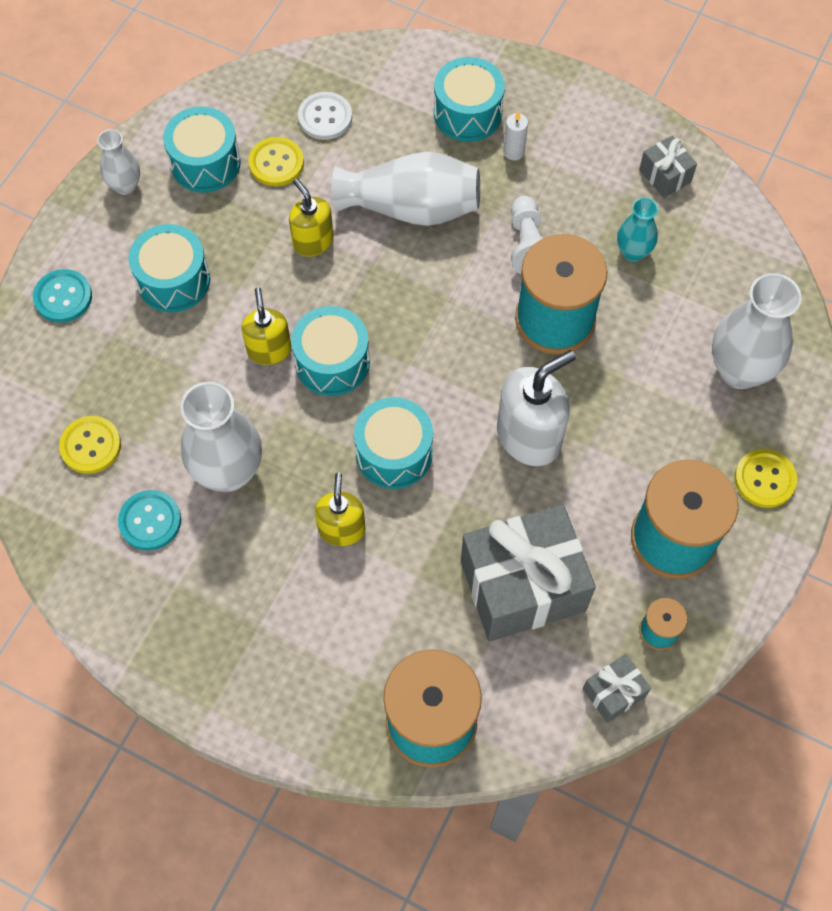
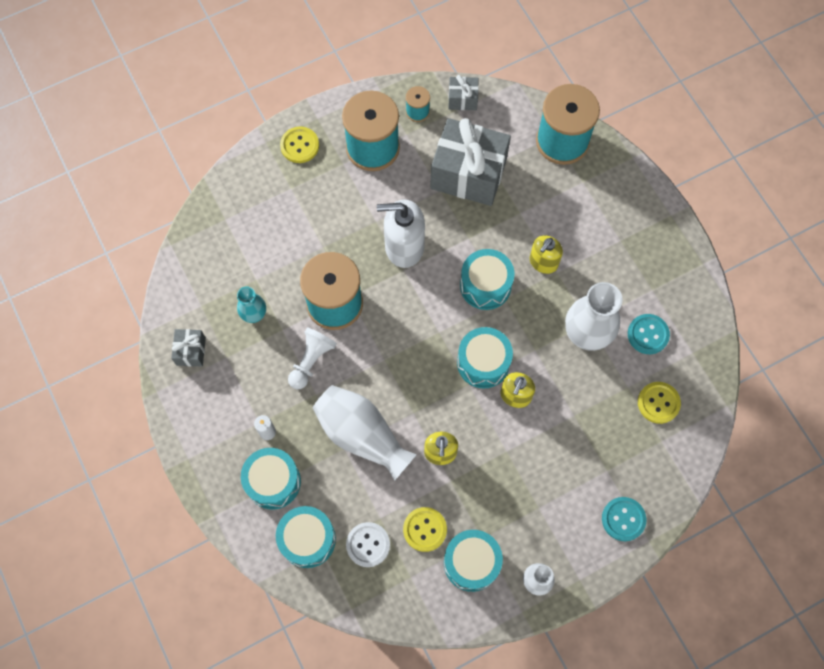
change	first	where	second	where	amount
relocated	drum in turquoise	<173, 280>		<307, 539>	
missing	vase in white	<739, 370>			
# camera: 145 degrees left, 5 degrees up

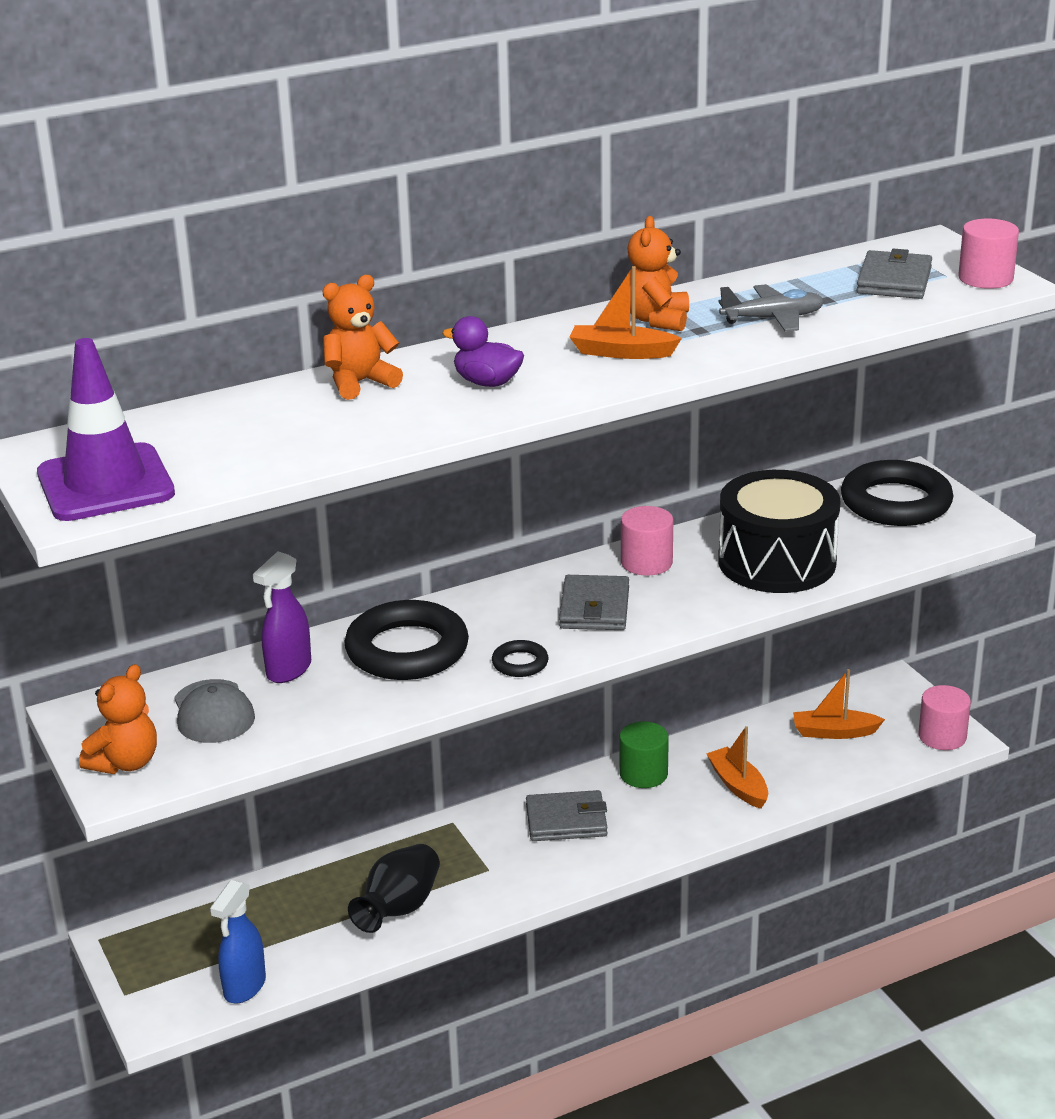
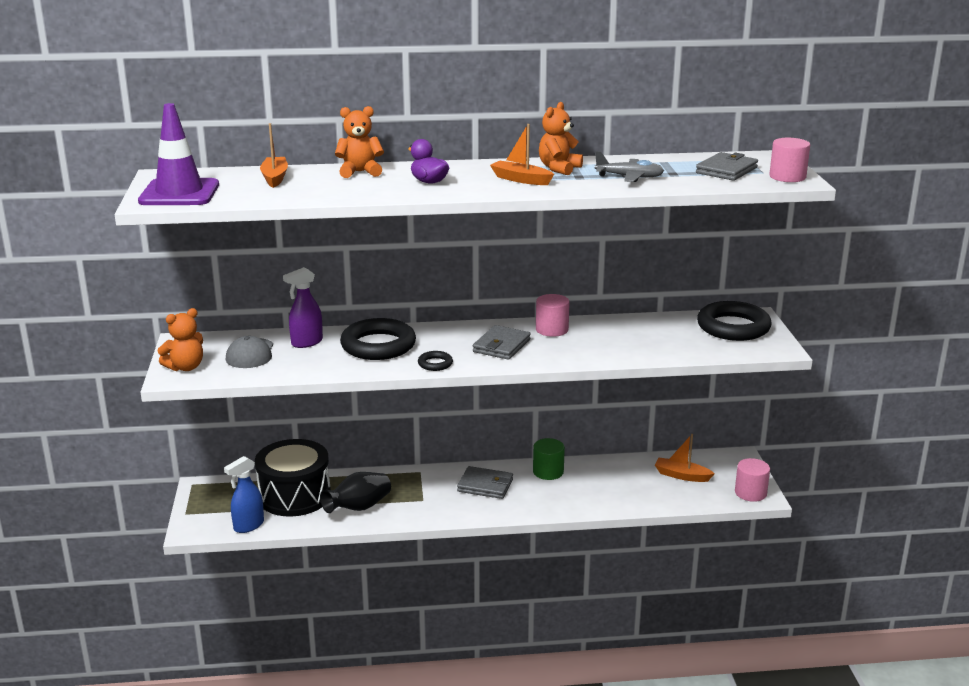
change	first	where	second	where	amount
relocated	drum in black	<777, 562>		<294, 496>	
relocated	boat in orange	<738, 785>		<275, 178>	
# camera: 20 degrees right, 5 degrees down

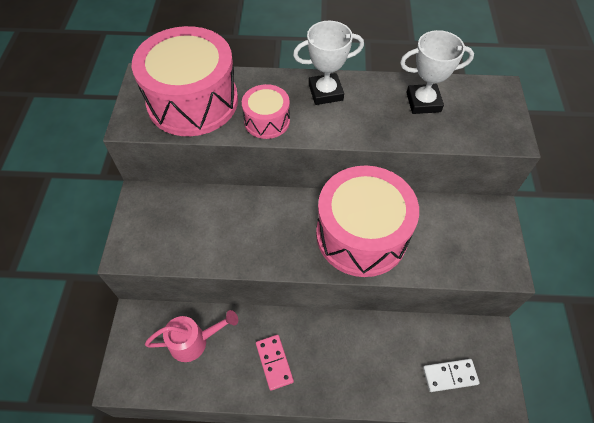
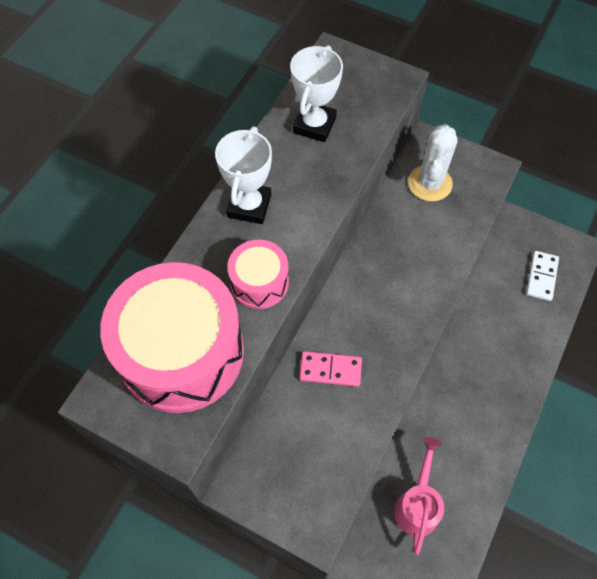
change	first	where	second	where	amount
relocated	domino in pink	<274, 362>		<330, 370>	
appeared			cactus in white	<430, 183>	
missing	drum in pink	<361, 235>			
# camera: 65 degrees left, 5 degrees up

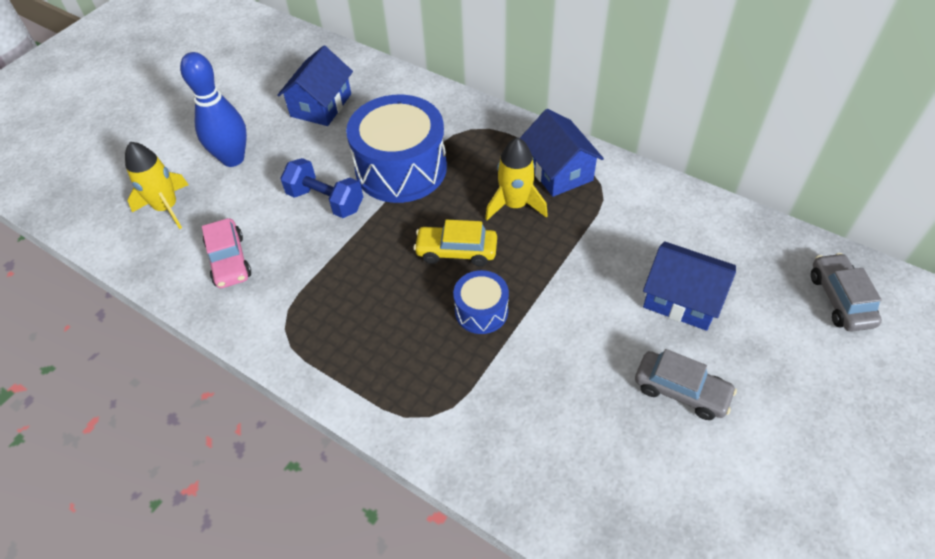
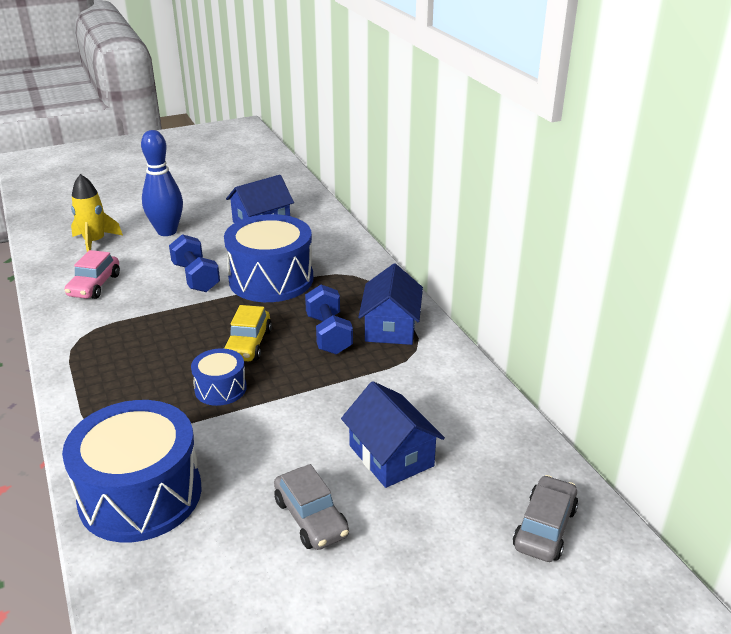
change	first	where	second	where	amount
appeared			drum in blue	<140, 495>	
spun	car in yellow	<456, 251>		<248, 344>	120 degrees counterclockwise
exchanged	rocket in yellow	<515, 204>	dumbbell in blue	<328, 334>	
# camera: 30 degrees right, 20 degrees down

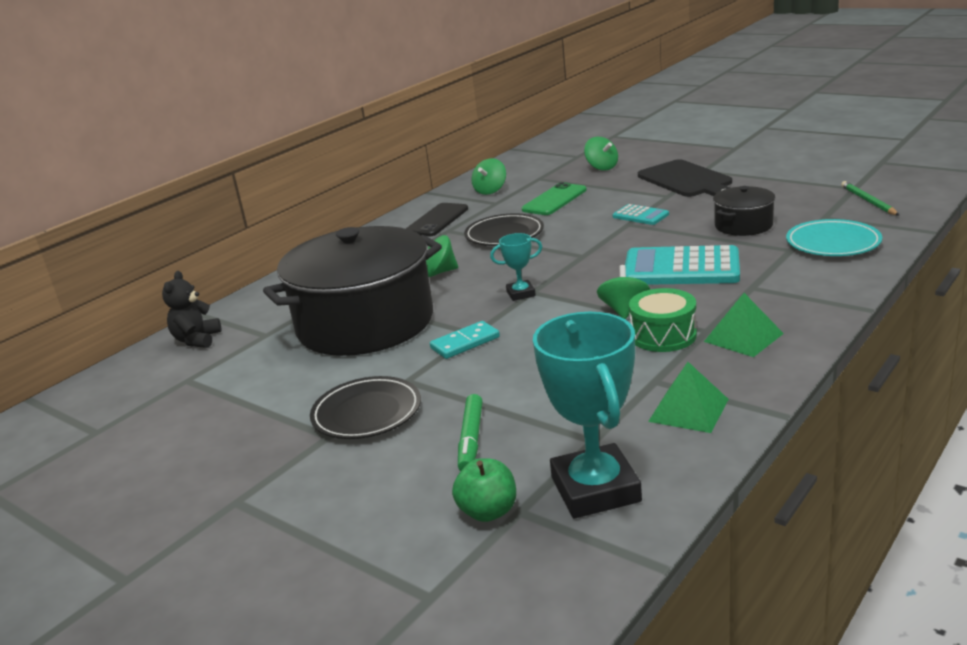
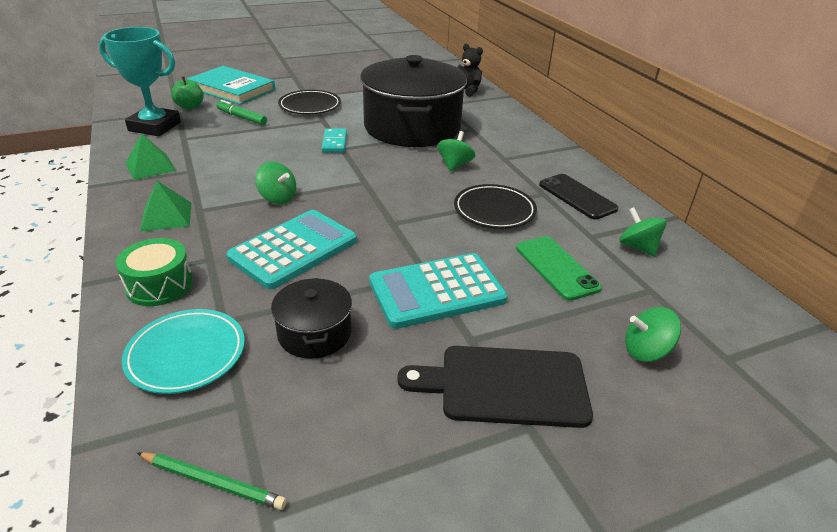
change	first	where	second	where	amount
relocated	drum in green	<663, 335>		<159, 285>	
appeared			book in turquoise	<232, 88>	
size	calculator in turquoise	<640, 216>		<437, 291>	x1.99
missing	trophy in turquoise	<521, 294>			
# camera: 115 degrees right, 10 degrees up

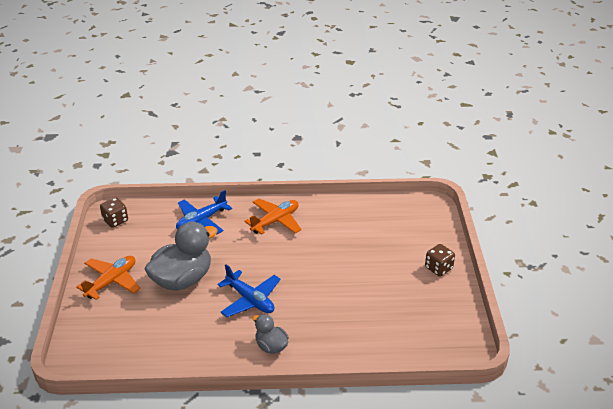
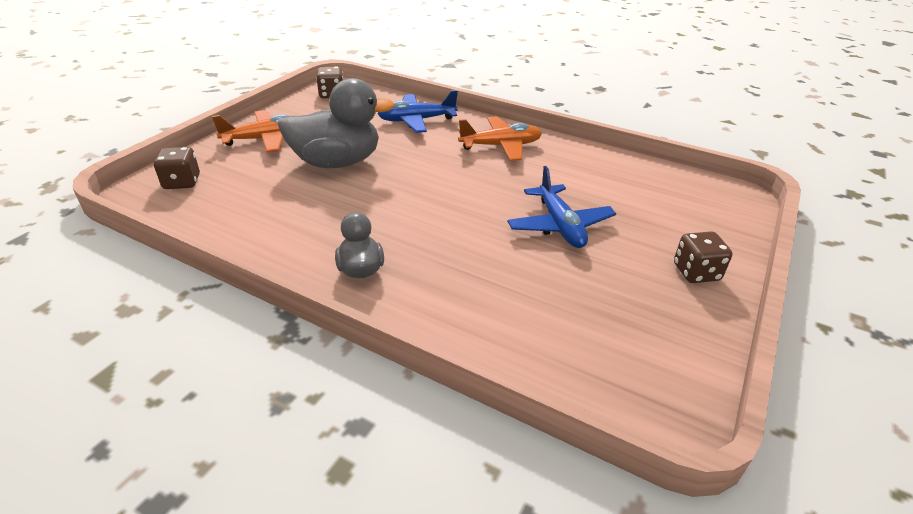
change	first	where	second	where	amount
appeared			dice in brown	<182, 182>	
relocated	plane in blue	<250, 300>		<559, 225>	
# camera: 30 degrees right, 0 degrees up

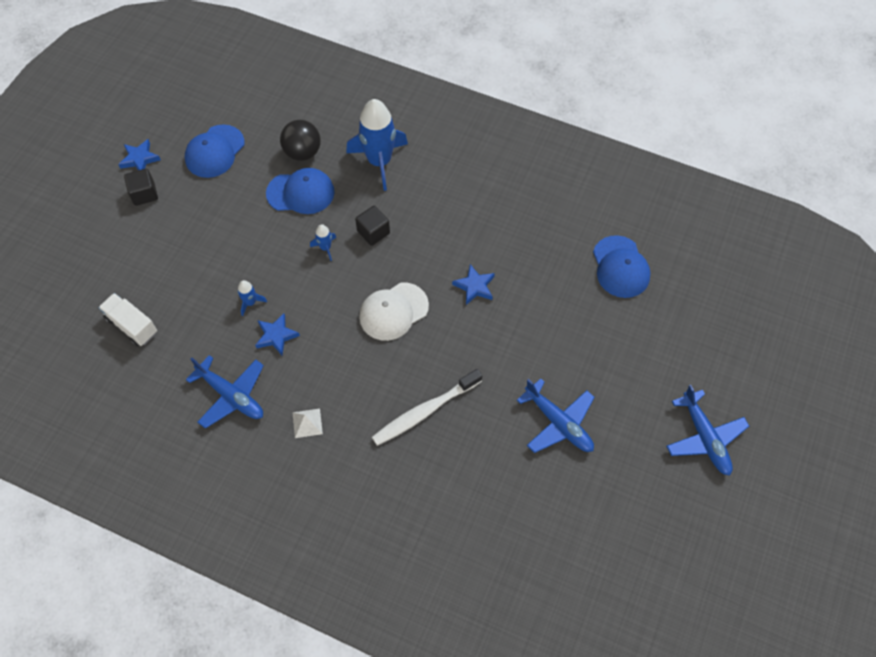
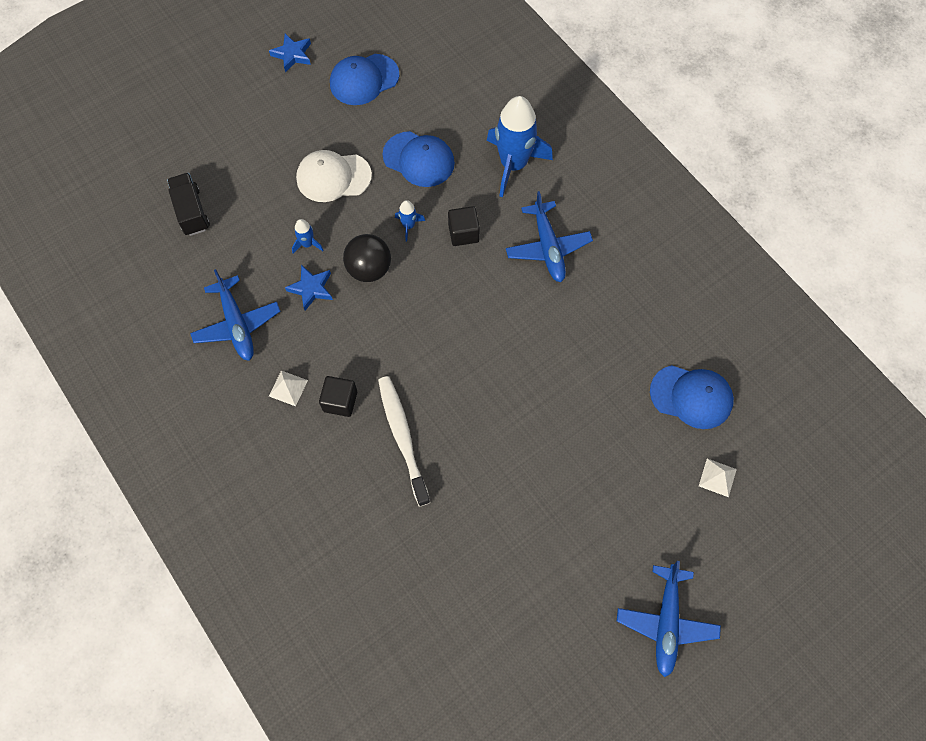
change	first	where	second	where	amount
colour	truck in white	<132, 325>	truck in black	<191, 212>	
relocated	cap in white	<393, 311>		<333, 177>	
relocated	cube in black	<144, 194>		<340, 401>	
relocated	ball in black	<303, 152>		<369, 269>	
spun	toothbrush in white	<425, 411>		<402, 437>	75 degrees clockwise
relocated	plane in blue	<559, 423>		<548, 248>	
spun	cap in blue	<620, 267>		<691, 396>	90 degrees counterclockwise
appeared			pyramid in white	<717, 477>	
missing	star in blue	<474, 286>			
# camera: 30 degrees right, 5 degrees up

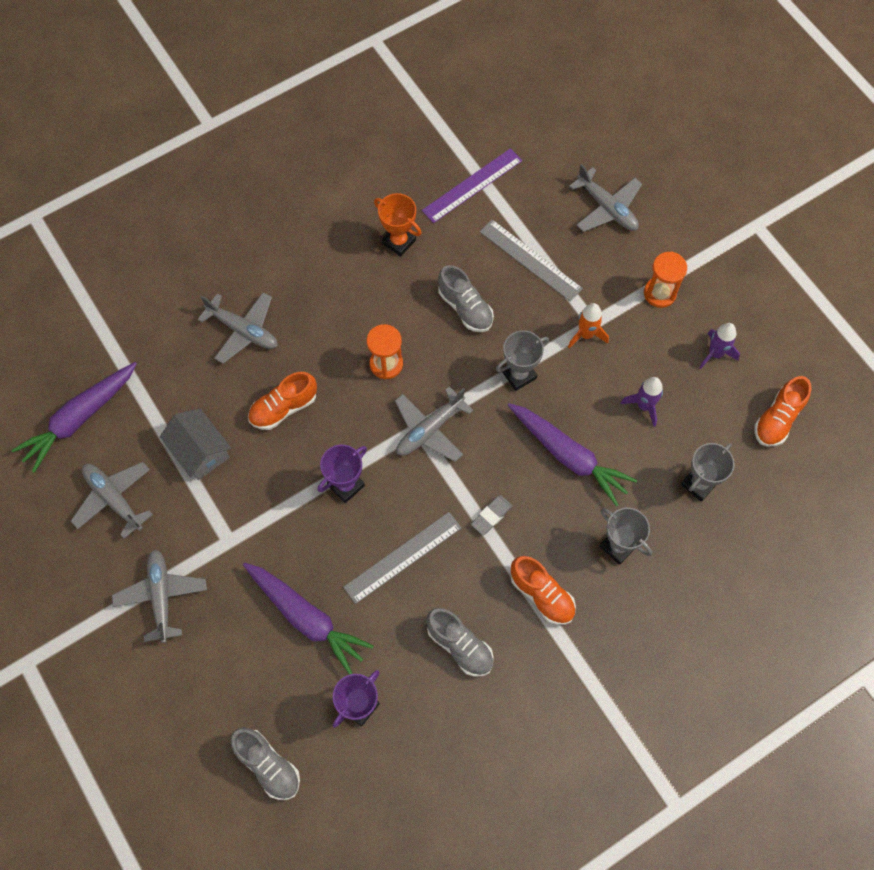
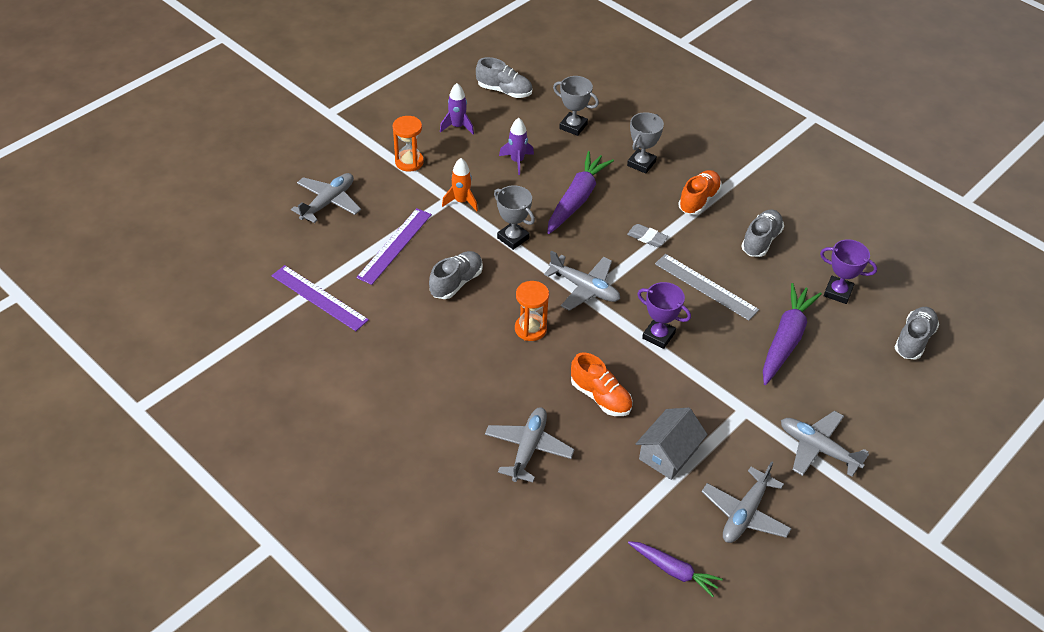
change	first	where	second	where	amount
colour	ruler in grey	<530, 260>	ruler in purple	<394, 245>	
colour	shoe in orange	<777, 419>	shoe in grey	<504, 91>	
size	carrot in purple	<79, 418>		<674, 571>	x0.62
spun	plane in grey	<161, 596>		<818, 448>	60 degrees clockwise
missing	trophy in orange	<399, 242>			
# camera: 105 degrees left, 20 degrees down

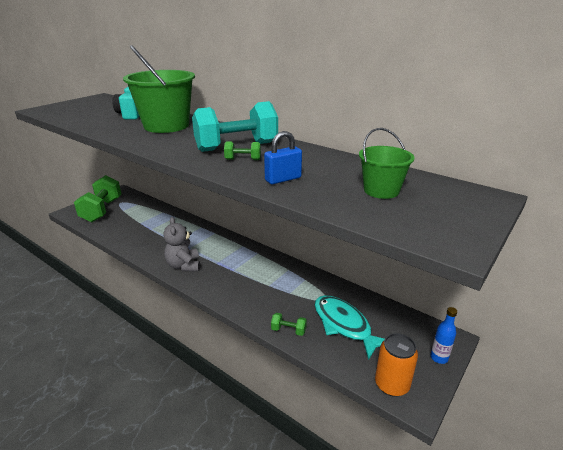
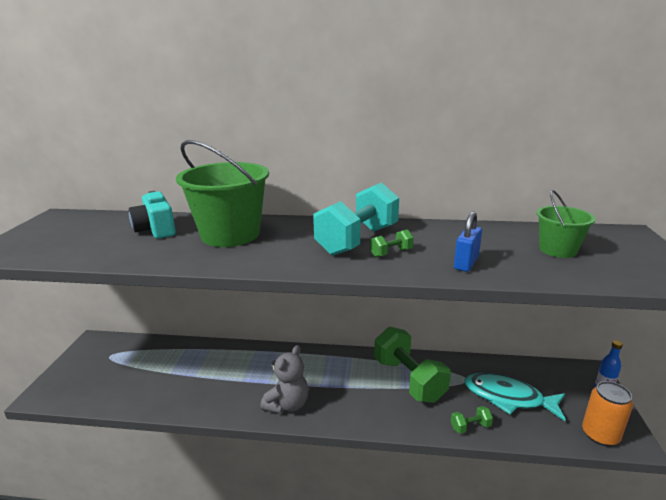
change	first	where	second	where	amount
spun	teddy bear in grey	<184, 265>		<287, 404>	105 degrees counterclockwise
relocated	dumbbell in green	<102, 210>		<409, 380>	
# camera: 30 degrees left, 5 degrees down

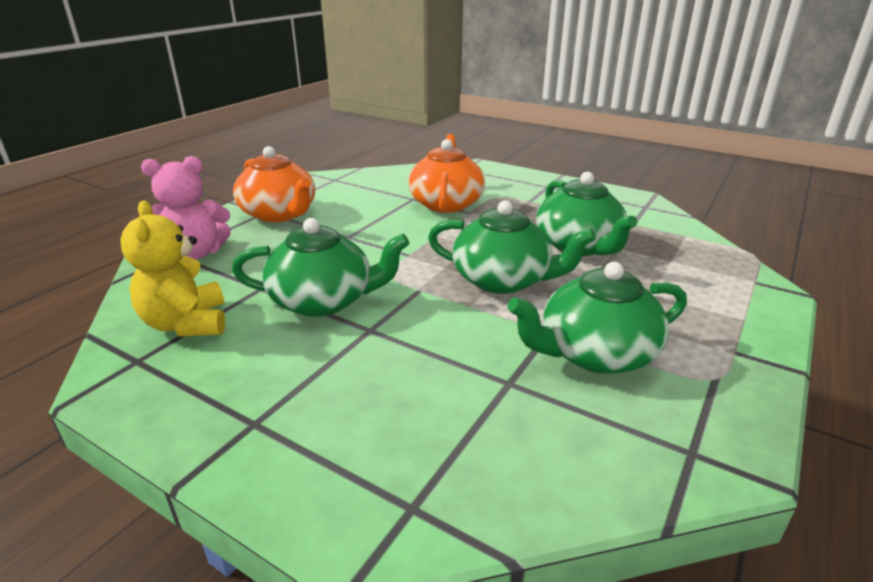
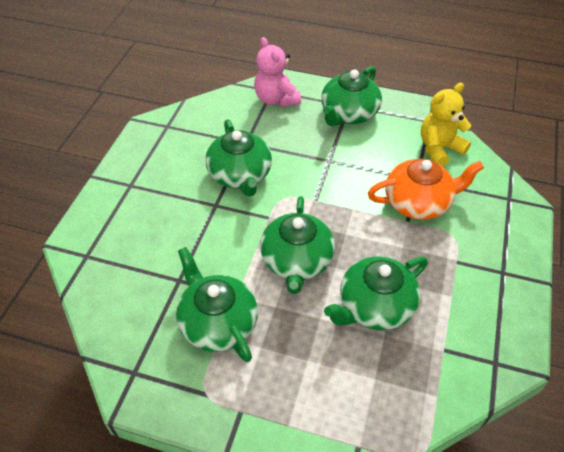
change	first	where	second	where	amount
colour	teapot in orange	<279, 214>	teapot in green	<348, 114>	
relocated	teddy bear in yellow	<186, 324>		<439, 149>	
# camera: 75 degrees right, 20 degrees up

